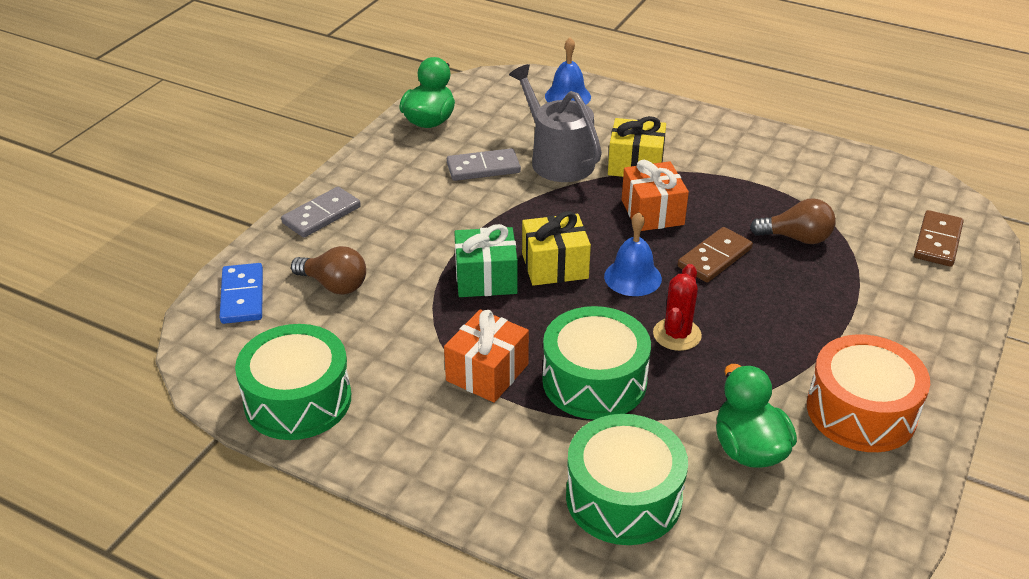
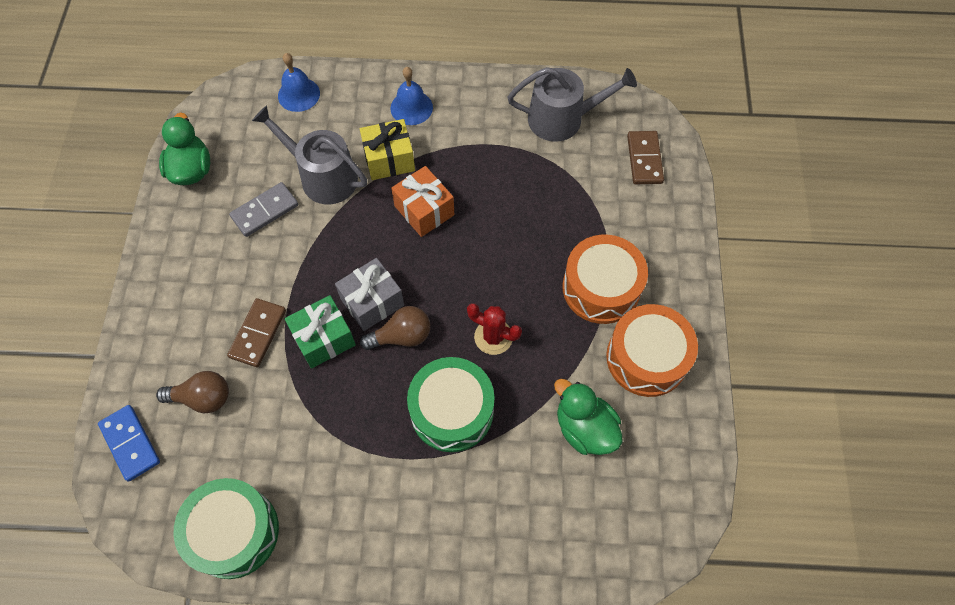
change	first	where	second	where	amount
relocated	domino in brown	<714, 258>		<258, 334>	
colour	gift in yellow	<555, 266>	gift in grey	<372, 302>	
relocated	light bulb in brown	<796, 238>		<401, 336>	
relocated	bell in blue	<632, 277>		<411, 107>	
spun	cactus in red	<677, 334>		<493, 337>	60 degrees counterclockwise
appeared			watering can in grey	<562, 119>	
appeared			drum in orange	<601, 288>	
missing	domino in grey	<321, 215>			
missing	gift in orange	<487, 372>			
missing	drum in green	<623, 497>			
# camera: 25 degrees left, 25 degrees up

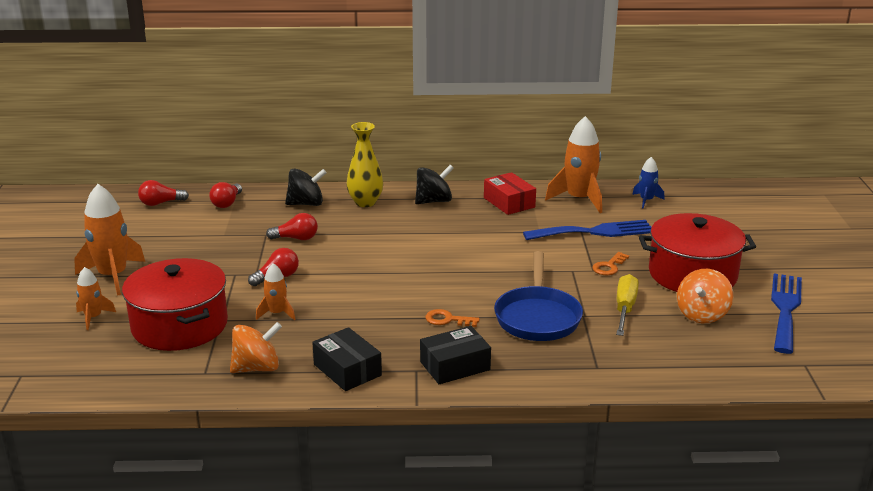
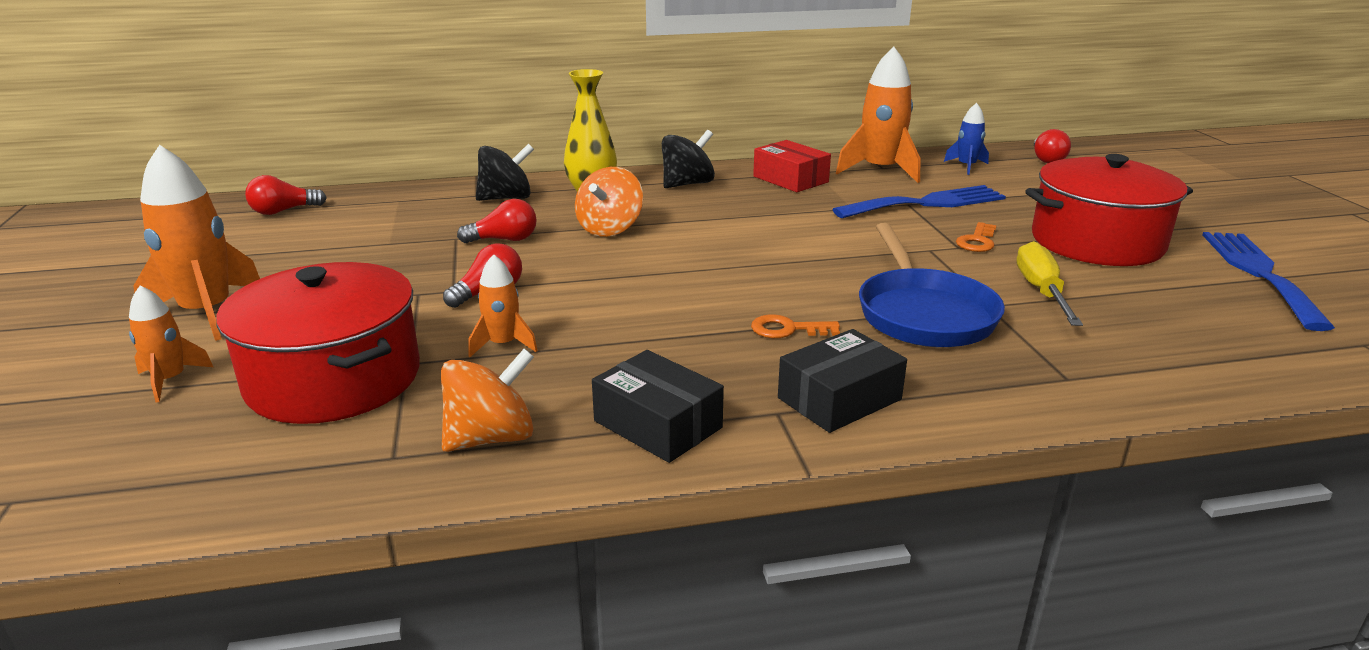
change	first	where	second	where	amount
relocated	spinning top in orange	<702, 315>		<610, 229>	
relocated	light bulb in red	<227, 203>		<1046, 159>	
# camera: 10 degrees left, 0 degrees up

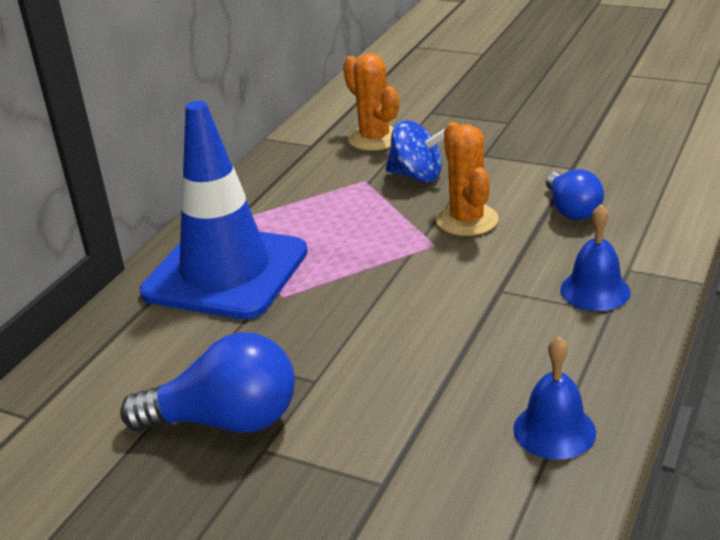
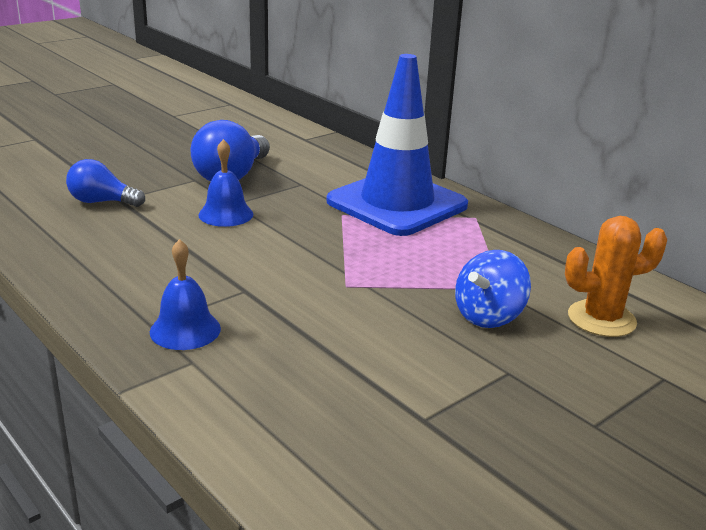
change	first	where	second	where	amount
relocated	light bulb in blue	<571, 210>		<102, 202>	
relocated	bell in blue	<554, 430>		<226, 214>	
missing	cactus in orange	<467, 220>			
# camera: 110 degrees right, 5 degrees down

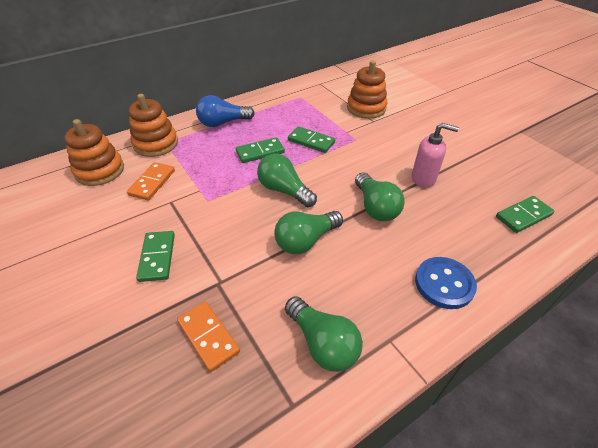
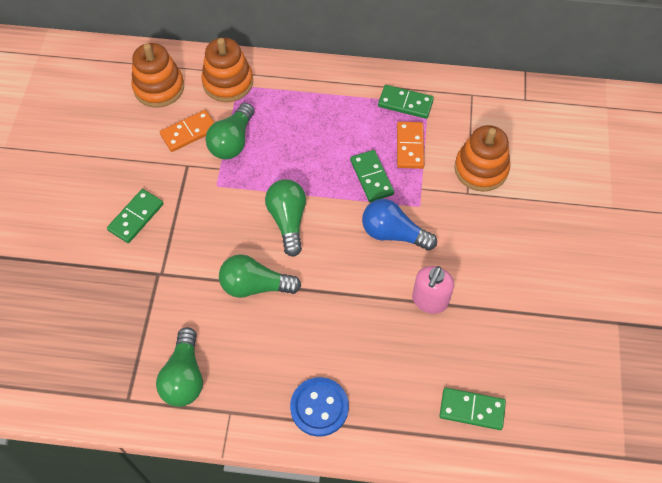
change	first	where	second	where	amount
relocated	light bulb in green	<375, 207>		<232, 141>	
relocated	light bulb in blue	<223, 123>		<393, 233>	
relocated	domino in green	<260, 152>		<405, 103>	
relocated	domino in orange	<208, 336>		<410, 146>	
spun	soap dispenser in pink	<423, 178>		<429, 301>	60 degrees clockwise
# camera: 40 degrees right, 15 degrees up

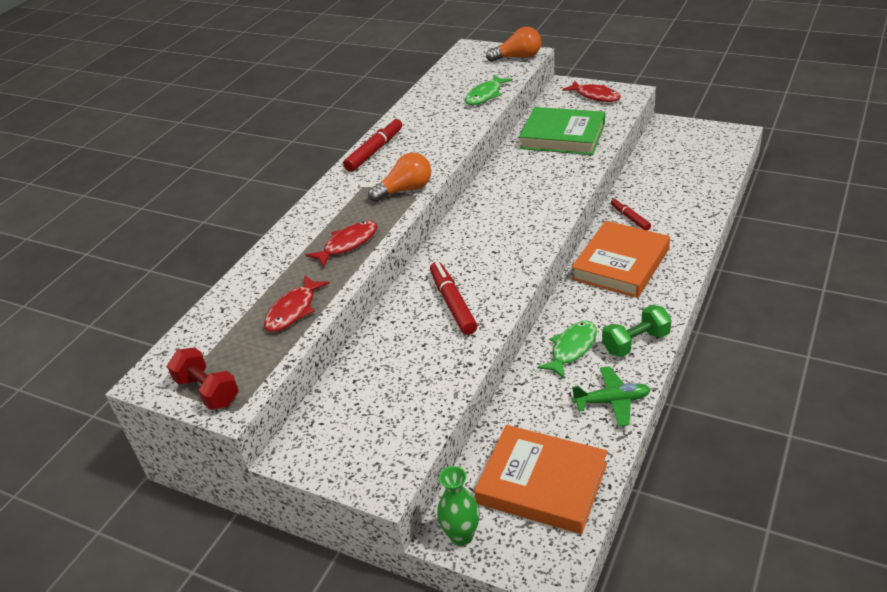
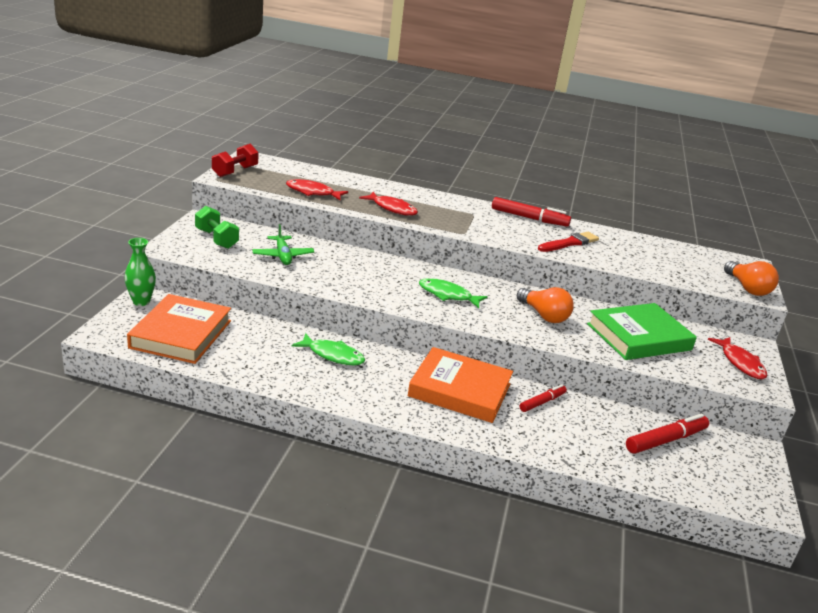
change	first	where	second	where	amount
relocated	dumbbell in green	<635, 343>		<216, 239>	
relocated	plane in green	<612, 401>		<283, 256>	
relocated	fish in green	<485, 95>		<448, 295>	
relocated	light bulb in orange	<405, 190>		<544, 315>	
appeared			brush in red	<569, 243>	
spun	book in green	<562, 136>		<638, 337>	60 degrees clockwise
relocated	marker in red	<453, 303>		<666, 440>	
spun	fish in red	<595, 96>		<740, 363>	45 degrees counterclockwise
# camera: 70 degrees right, 10 degrees down

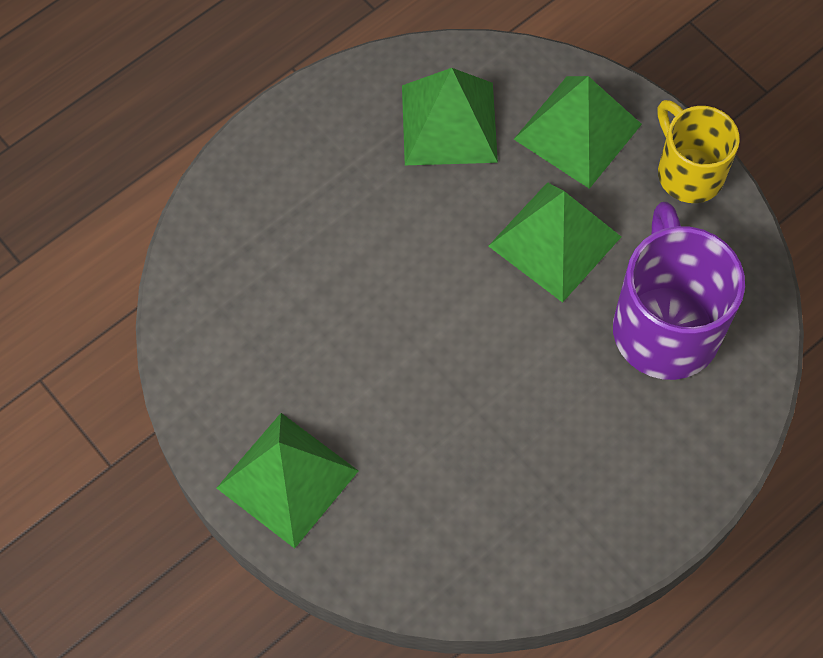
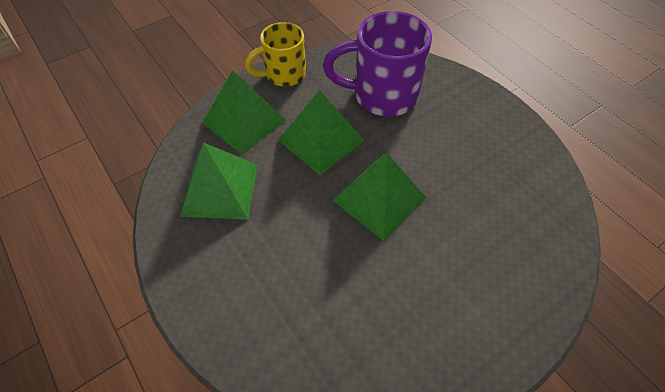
change	first	where	second	where	amount
relocated	pyramid in green	<287, 479>		<379, 199>	
# camera: 85 degrees left, 10 degrees down

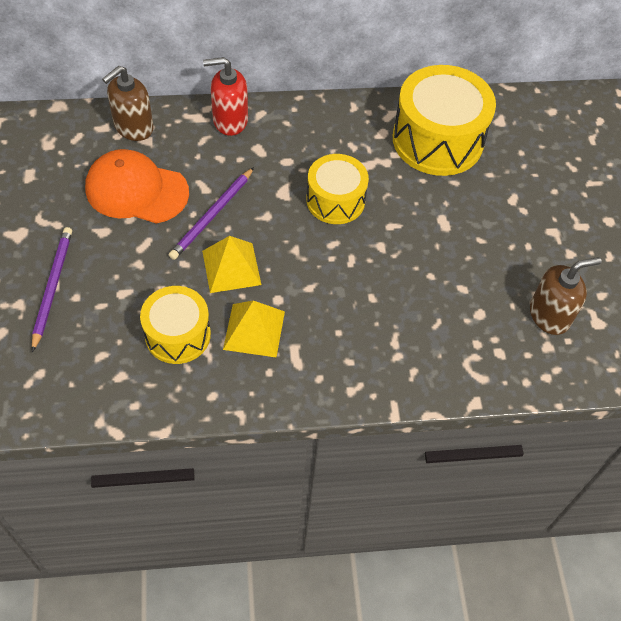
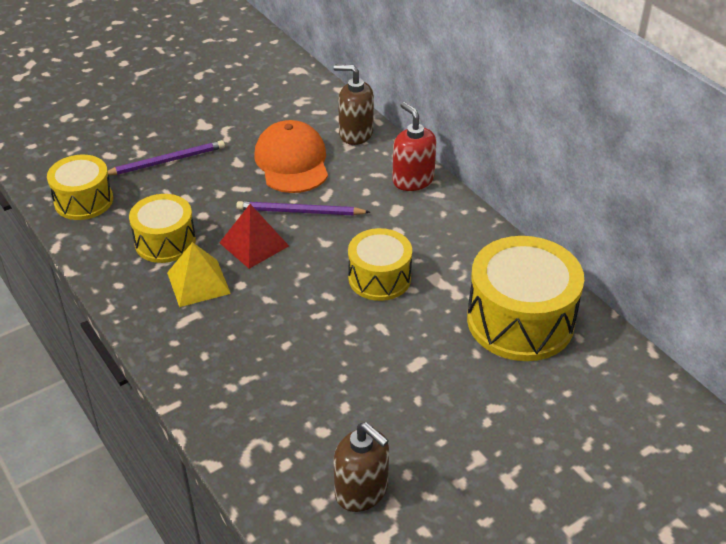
change	first	where	second	where	amount
appeared			drum in yellow	<83, 201>	
colour	pyramid in yellow	<231, 267>	pyramid in red	<254, 244>	
# camera: 65 degrees right, 15 degrees down

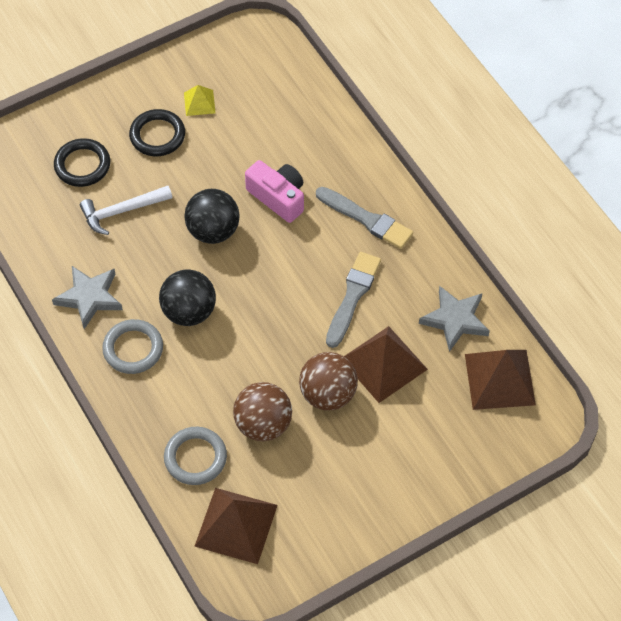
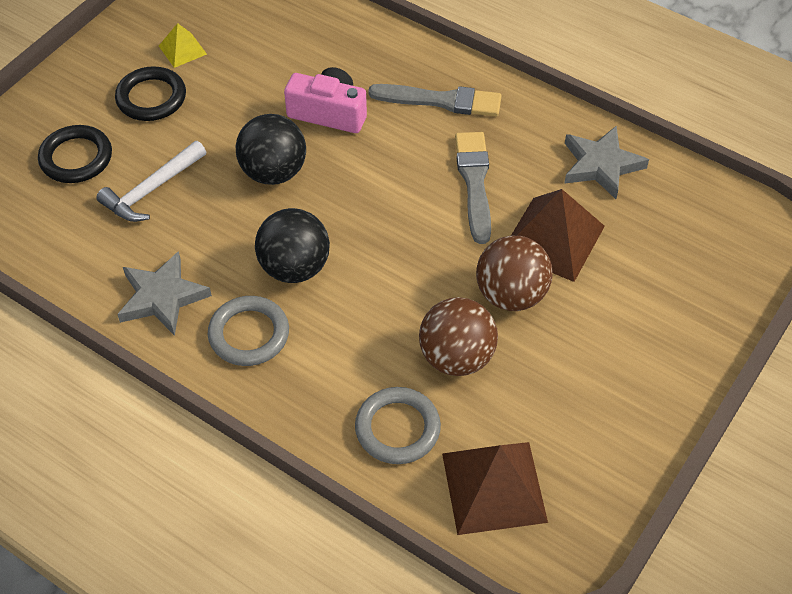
change	first	where	second	where	amount
missing	pyramid in brown	<500, 379>			
# camera: 25 degrees left, 5 degrees down

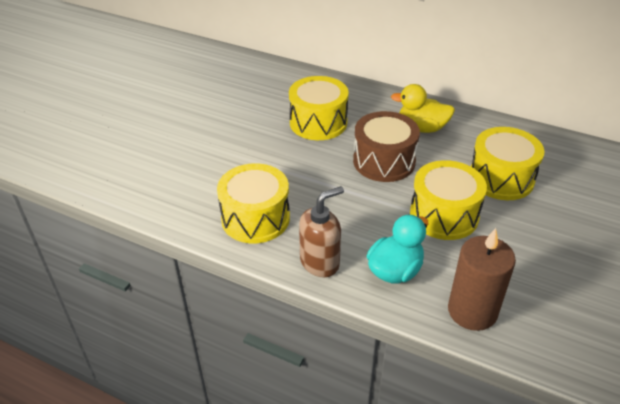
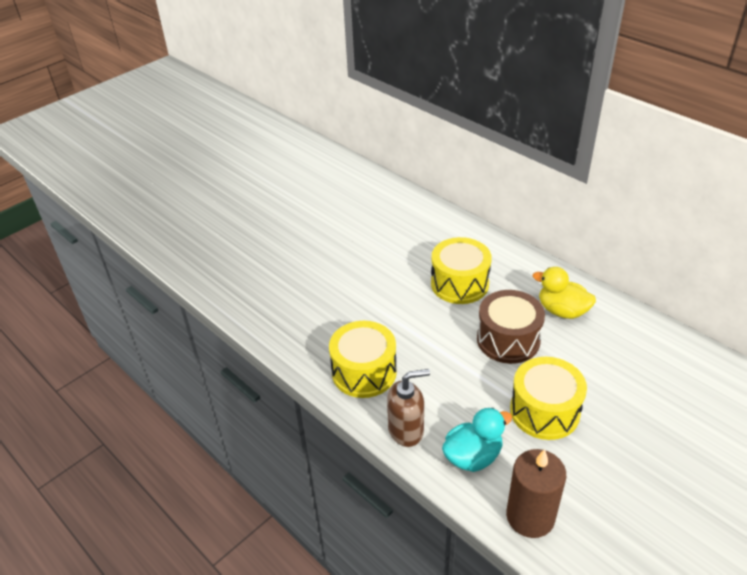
change	first	where	second	where	amount
missing	drum in yellow	<501, 178>			
# camera: 20 degrees right, 0 degrees up

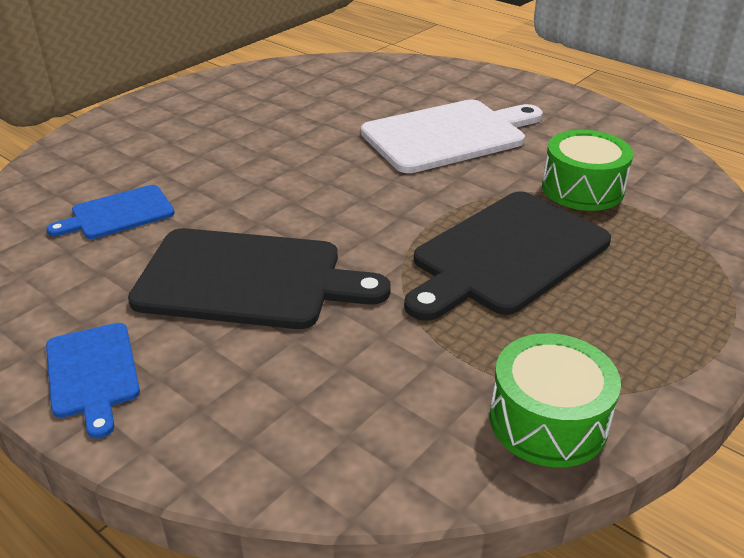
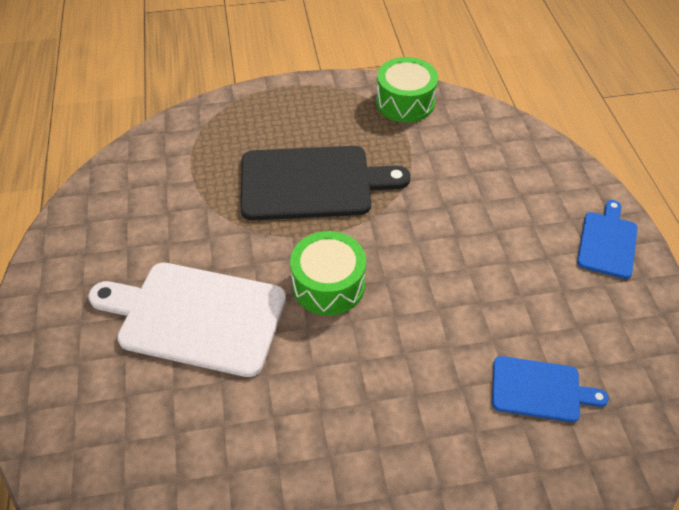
change	first	where	second	where	amount
relocated	drum in green	<582, 188>		<328, 284>	
missing	cutting board in black	<248, 280>			
# camera: 140 degrees left, 15 degrees up

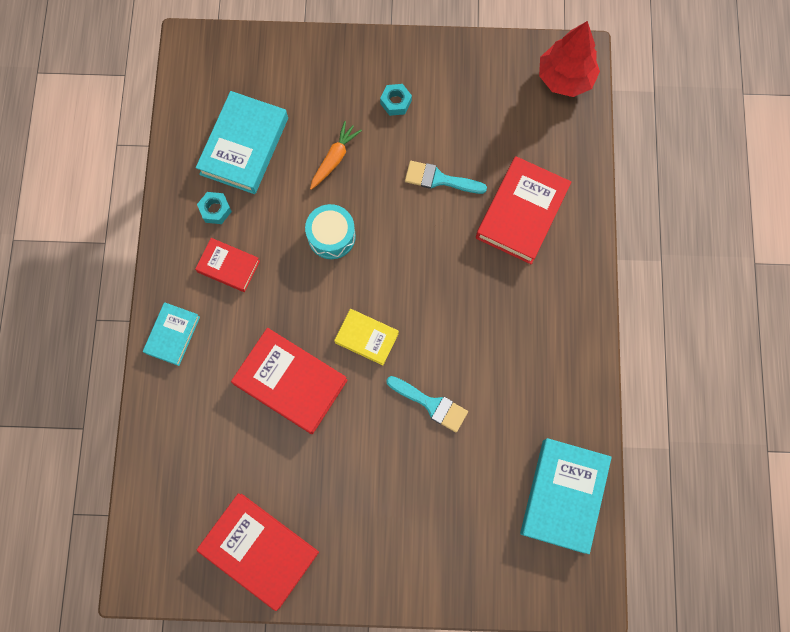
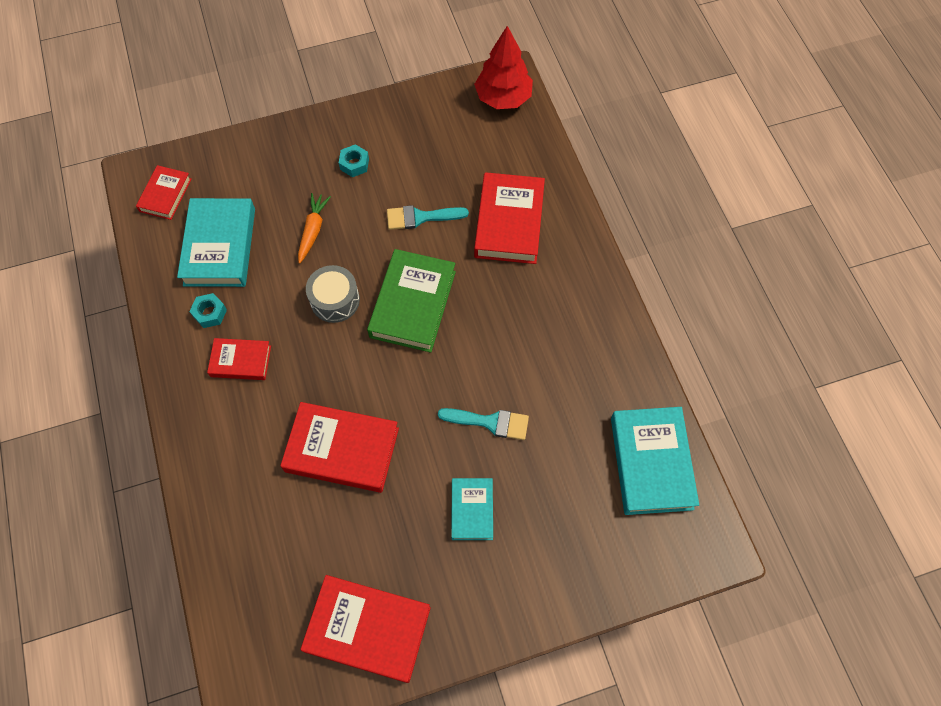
change	first	where	second	where	amount
appeared			book in red	<165, 195>	
colour	drum in turquoise	<331, 236>	drum in grey	<335, 300>	
appeared			book in green	<412, 304>	
relocated	book in turquoise	<172, 335>		<472, 510>	
missing	book in yellow	<366, 338>			
# camera: 20 degrees left, 10 degrees down

